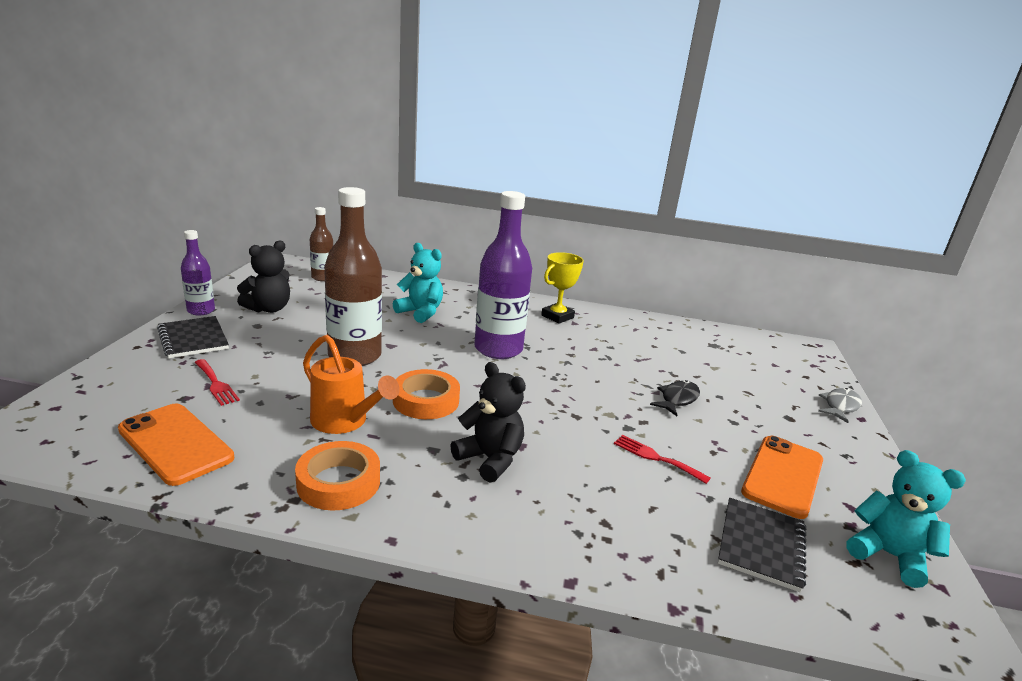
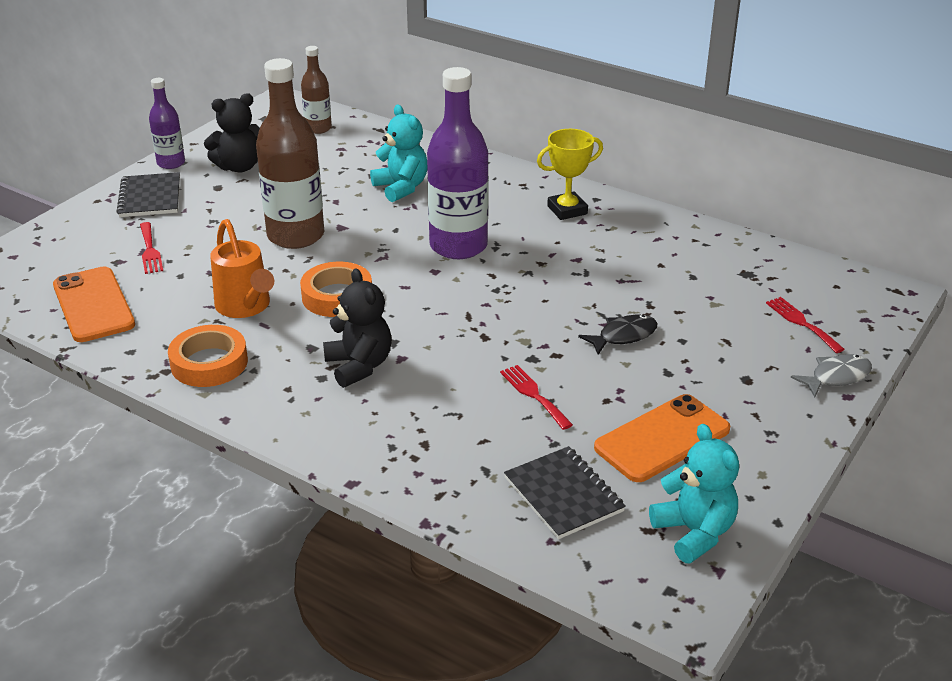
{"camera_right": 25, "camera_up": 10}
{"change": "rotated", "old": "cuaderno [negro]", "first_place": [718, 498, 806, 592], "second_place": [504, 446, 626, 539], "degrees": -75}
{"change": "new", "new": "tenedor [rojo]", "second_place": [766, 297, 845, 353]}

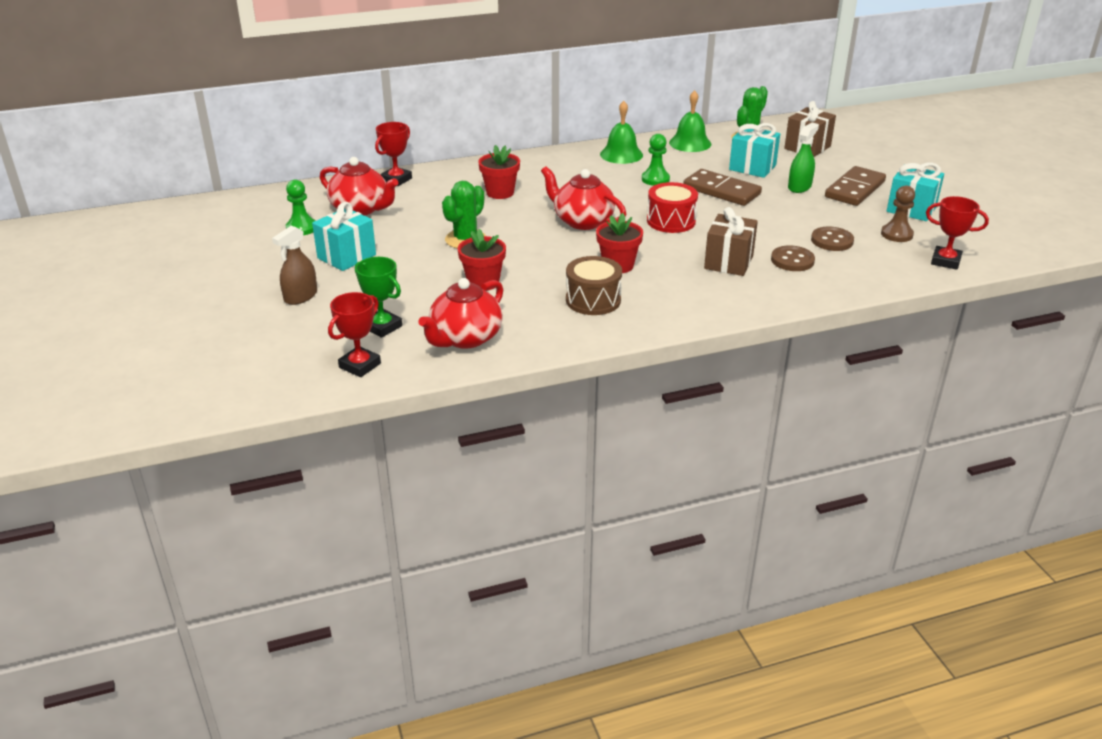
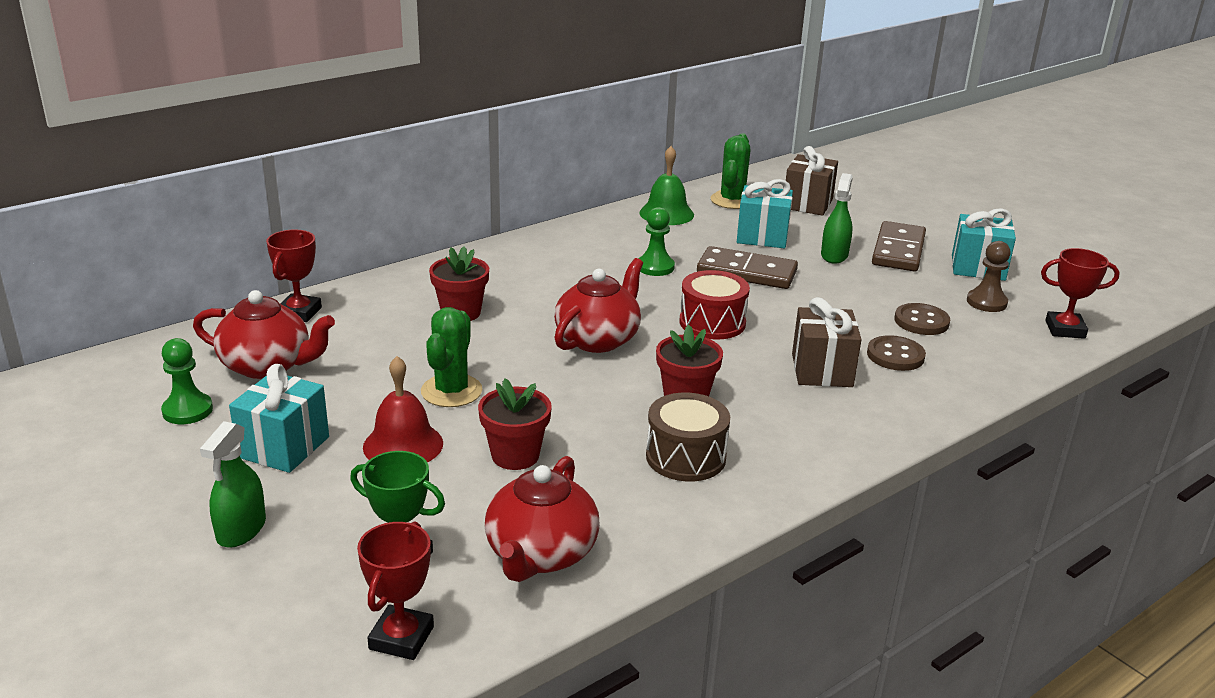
{"camera_right": -20, "camera_up": -5}
{"change": "repainted", "old": "pulverizador [marrón]", "new": "pulverizador [verde]", "first_place": [272, 226, 317, 305], "second_place": [200, 421, 266, 548]}
{"change": "new", "new": "campana [rojo]", "second_place": [363, 356, 443, 462]}
{"change": "rotated", "old": "tetera [rojo]", "first_place": [541, 166, 626, 230], "second_place": [554, 258, 643, 353], "degrees": 105}
{"change": "gone", "old": "campana [verde]", "first_place": [600, 101, 643, 164]}

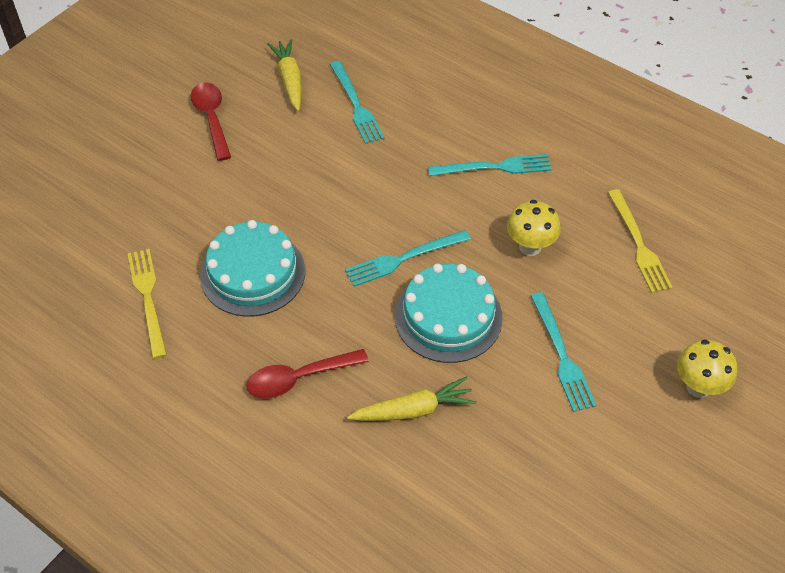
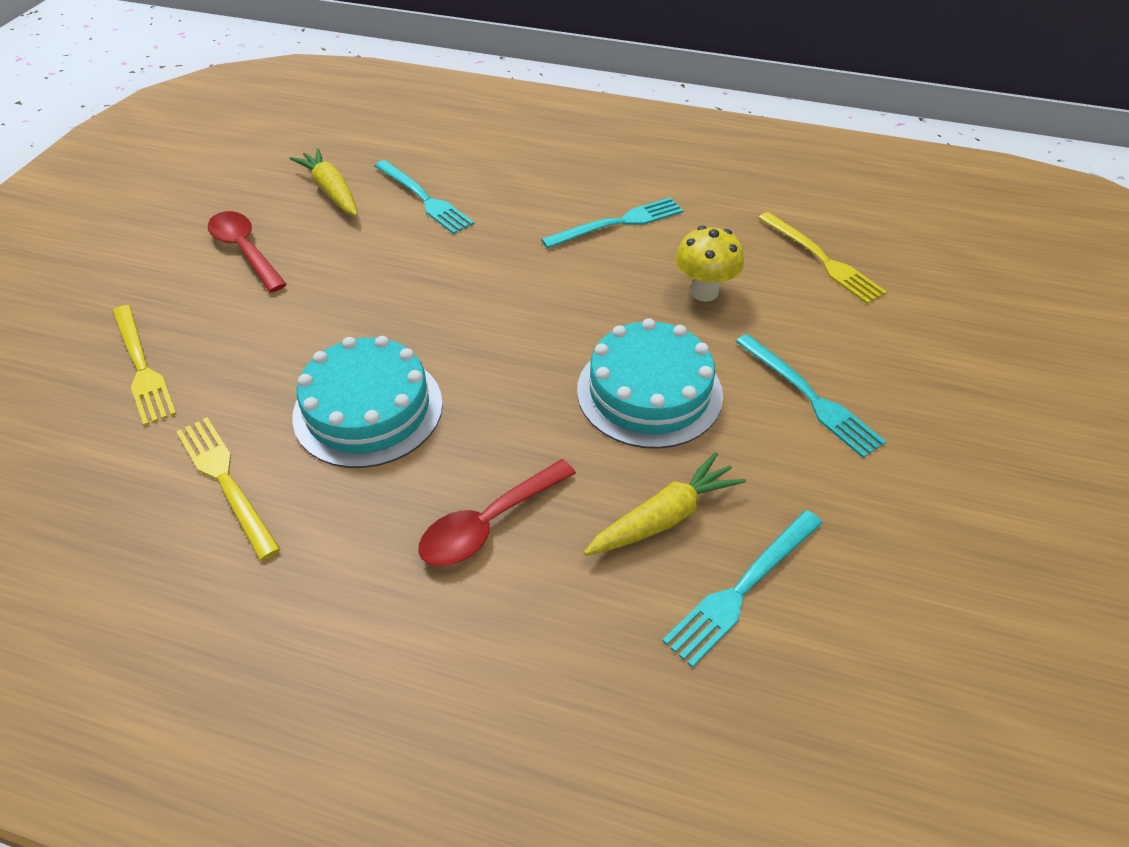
{"camera_right": -20, "camera_up": -5}
{"change": "new", "new": "tenedor [amarillo]", "second_place": [112, 305, 177, 426]}
{"change": "shifted", "old": "tenedor [turquesa]", "first_place": [345, 230, 471, 287], "second_place": [662, 510, 822, 667]}
{"change": "gone", "old": "seta [amarillo]", "first_place": [677, 340, 737, 398]}

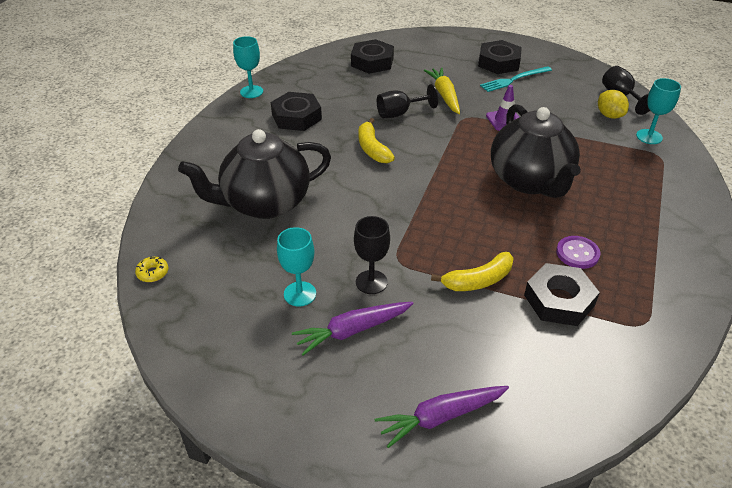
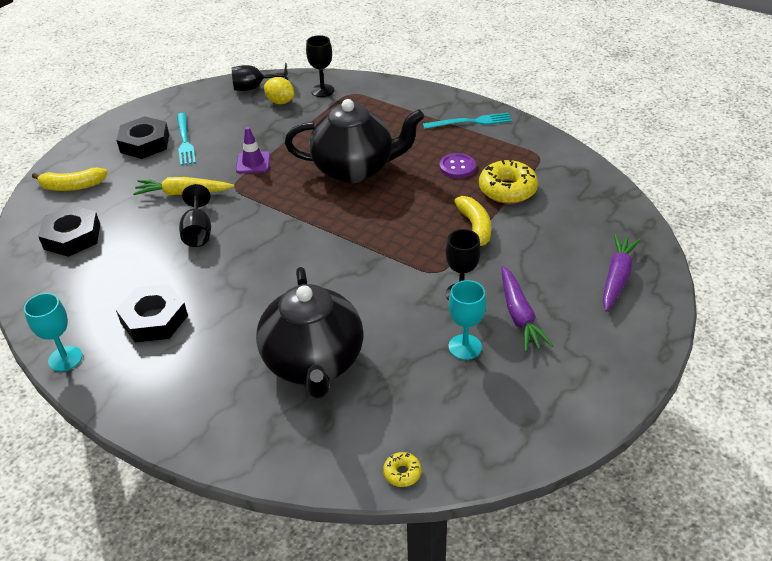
{"camera_right": -75, "camera_up": 0}
{"change": "shifted", "old": "plátano [amarillo]", "first_place": [358, 118, 395, 163], "second_place": [32, 168, 108, 191]}
{"change": "rotated", "old": "limón [amarillo]", "first_place": [598, 90, 629, 119], "second_place": [264, 77, 294, 104], "degrees": 45}
{"change": "repainted", "old": "copa [turquesa]", "new": "copa [negro]", "first_place": [636, 78, 681, 144], "second_place": [306, 35, 335, 97]}
{"change": "new", "new": "tenedor [turquesa]", "second_place": [423, 113, 512, 129]}
{"change": "swapped", "old": "tuerca [negro]", "new": "rosquilla [amarillo]", "first_place": [524, 263, 600, 326], "second_place": [479, 158, 538, 204]}
{"change": "rotated", "old": "zanahoria [morado]", "first_place": [375, 386, 509, 448], "second_place": [603, 234, 640, 312], "degrees": -150}

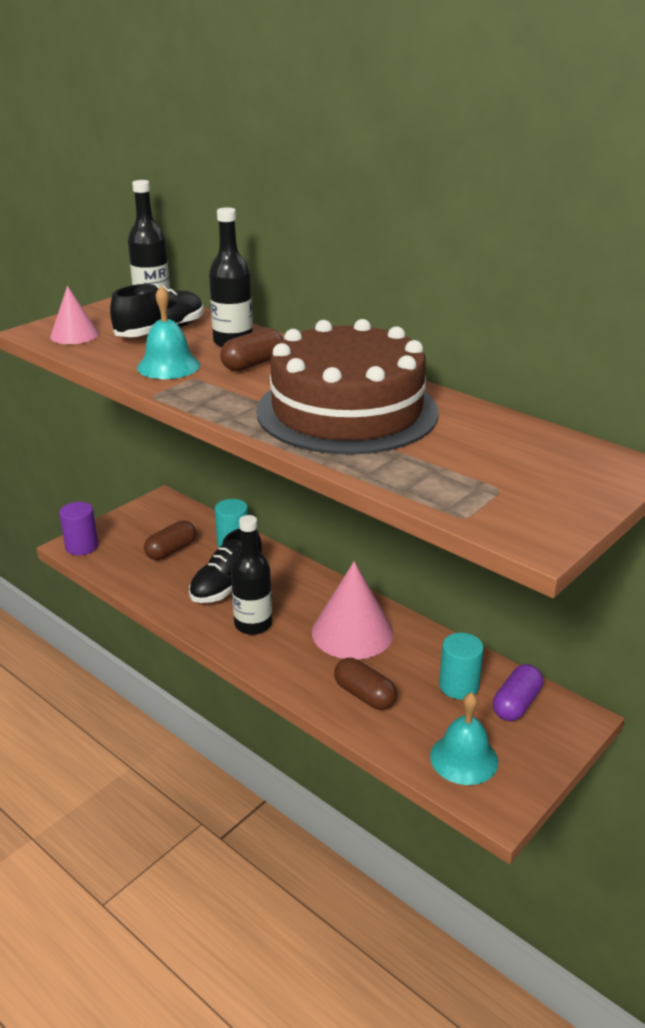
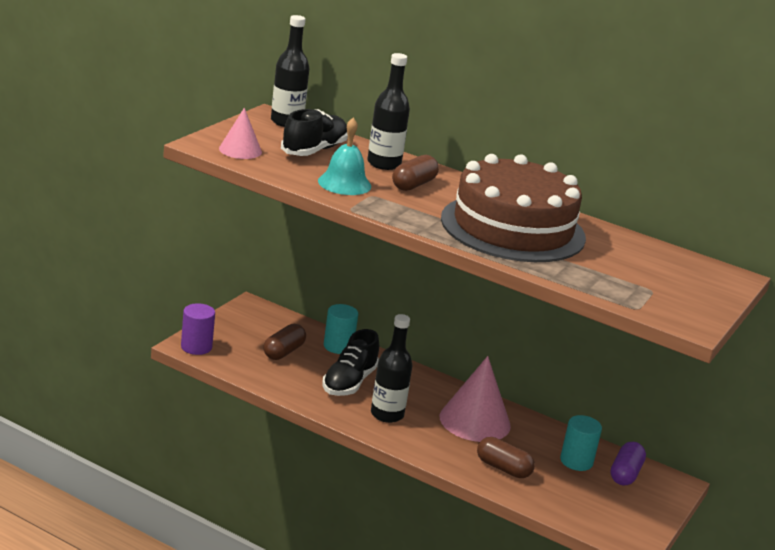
{"camera_right": -15, "camera_up": -5}
{"change": "gone", "old": "campana [turquesa]", "first_place": [430, 692, 498, 785]}

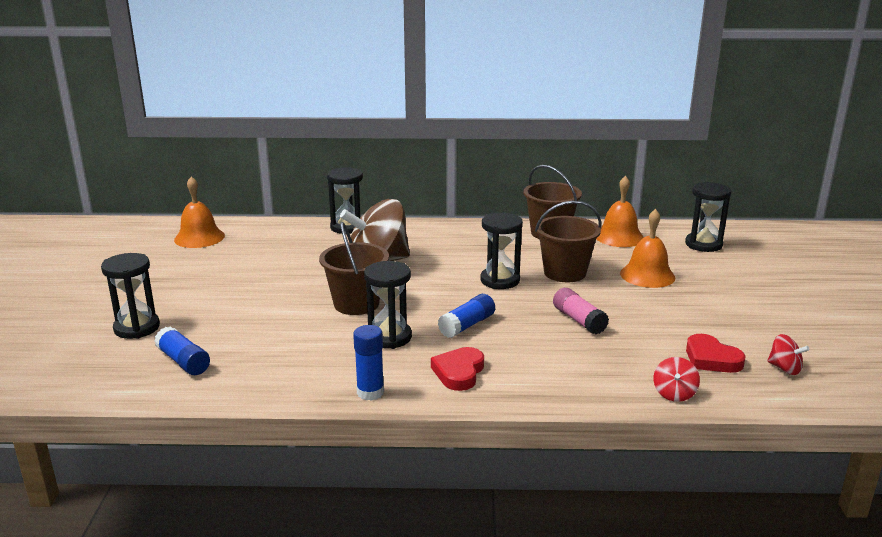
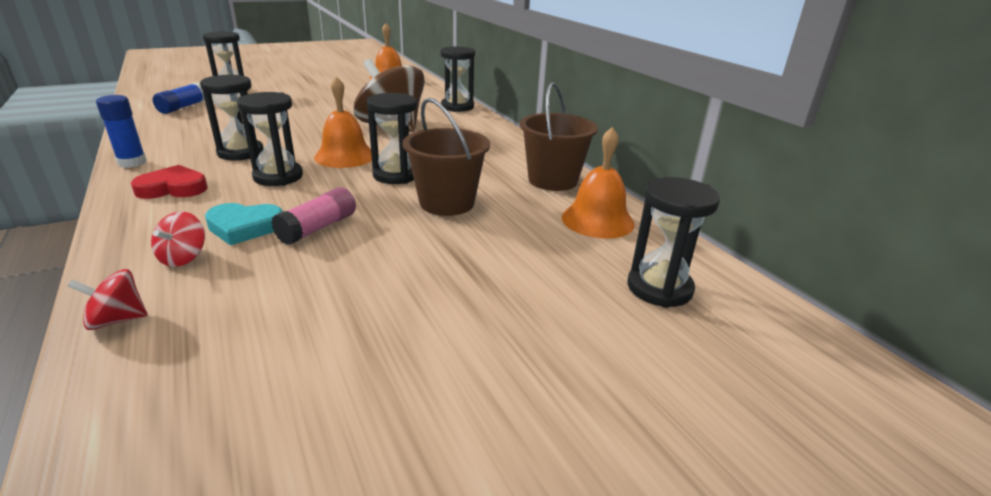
{"camera_right": 60, "camera_up": 5}
{"change": "shifted", "old": "peonza [rojo]", "first_place": [767, 334, 810, 375], "second_place": [151, 211, 205, 267]}
{"change": "new", "new": "corazón [turquesa]", "second_place": [205, 203, 283, 245]}
{"change": "swapped", "old": "barra de pegamento [azul]", "new": "reloj de arena [negro]", "first_place": [438, 294, 495, 338], "second_place": [237, 92, 303, 186]}
{"change": "shifted", "old": "campana [naranja]", "first_place": [620, 209, 675, 288], "second_place": [314, 76, 372, 168]}
{"change": "gone", "old": "balde [marrón]", "first_place": [319, 222, 389, 315]}
{"change": "gone", "old": "corazón [rojo]", "first_place": [686, 334, 745, 373]}

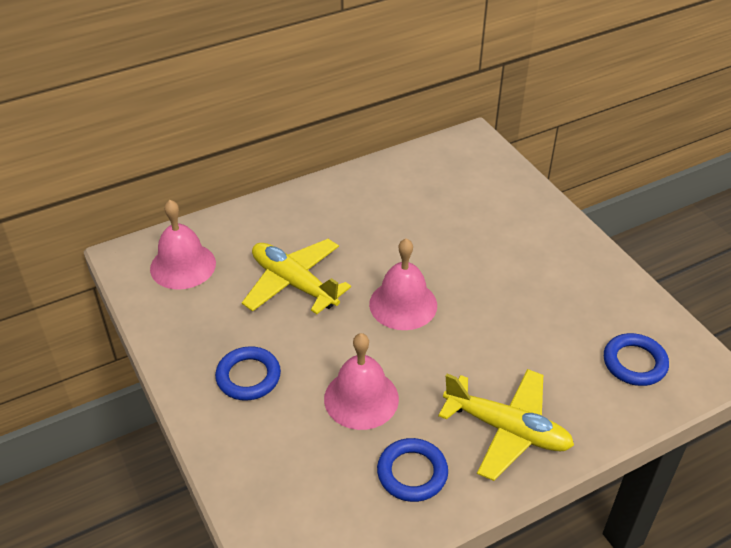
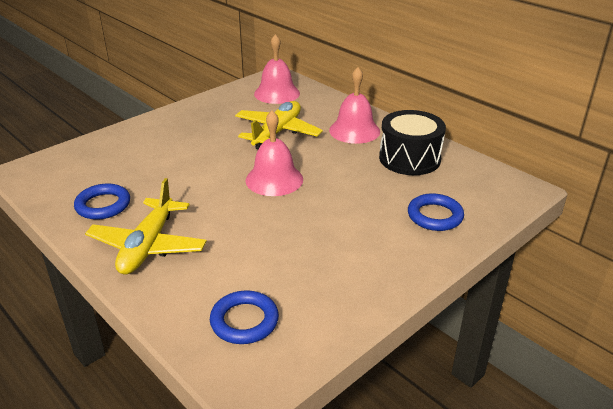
{"camera_right": 75, "camera_up": -10}
{"change": "shifted", "old": "campana [rosa]", "first_place": [324, 333, 399, 430], "second_place": [329, 67, 380, 144]}
{"change": "new", "new": "tambor [negro]", "second_place": [379, 110, 446, 175]}
{"change": "shifted", "old": "anillo [azul]", "first_place": [215, 346, 281, 401], "second_place": [408, 193, 464, 231]}

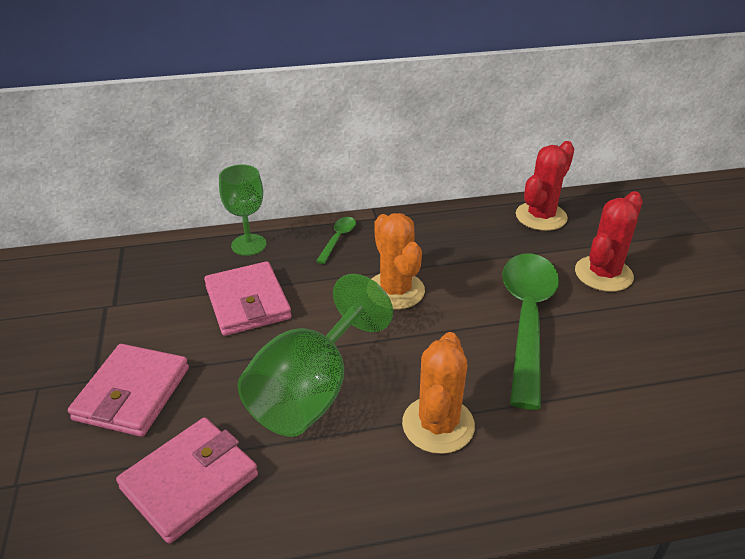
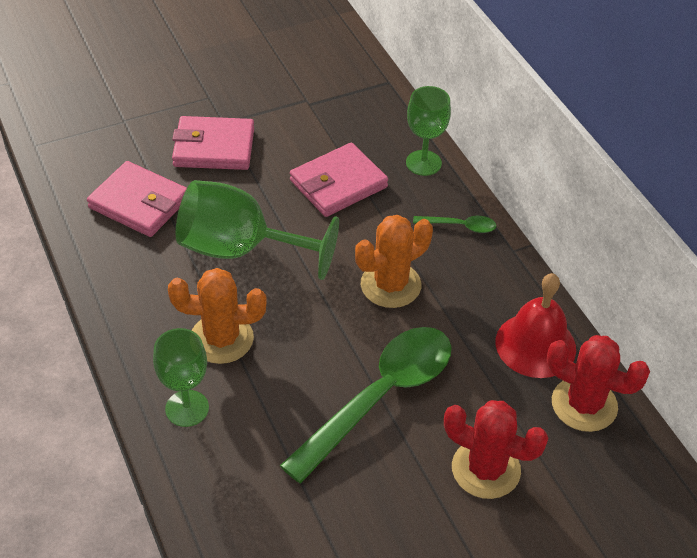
{"camera_right": 75, "camera_up": 10}
{"change": "new", "new": "copa [verde]", "second_place": [153, 328, 209, 427]}
{"change": "rotated", "old": "cuchara [verde]", "first_place": [502, 254, 559, 410], "second_place": [280, 327, 452, 483], "degrees": -45}
{"change": "new", "new": "campana [rojo]", "second_place": [496, 273, 576, 378]}

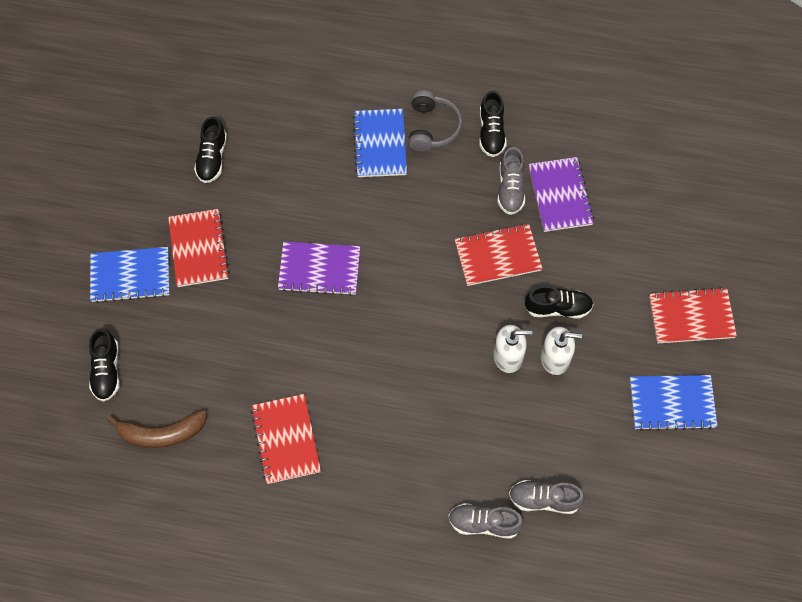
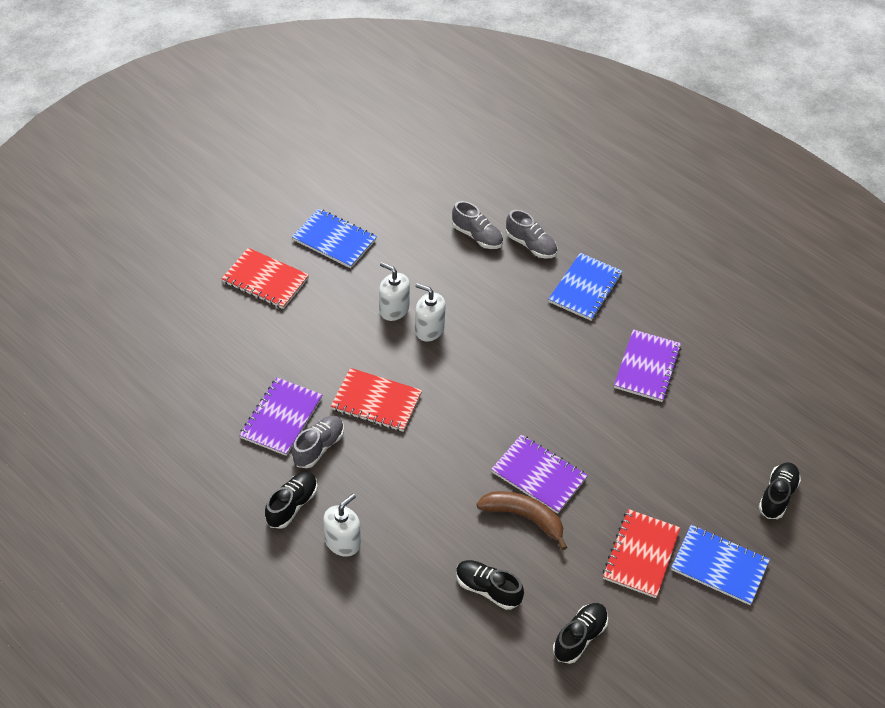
{"camera_right": -150, "camera_up": -15}
{"change": "swapped", "old": "auriculares [gris]", "new": "dispensador de jabón [blanco]", "first_place": [408, 90, 462, 152], "second_place": [323, 493, 361, 556]}
{"change": "shifted", "old": "zapato [negro]", "first_place": [525, 286, 594, 318], "second_place": [456, 560, 524, 610]}
{"change": "shifted", "old": "plátano [marrón]", "first_place": [107, 410, 207, 448], "second_place": [476, 491, 567, 550]}
{"change": "shifted", "old": "cuaderno [azul]", "first_place": [353, 109, 407, 177], "second_place": [549, 253, 623, 321]}
{"change": "repainted", "old": "cuaderno [rojo]", "new": "cuaderno [morado]", "first_place": [251, 394, 321, 484], "second_place": [614, 329, 681, 402]}

